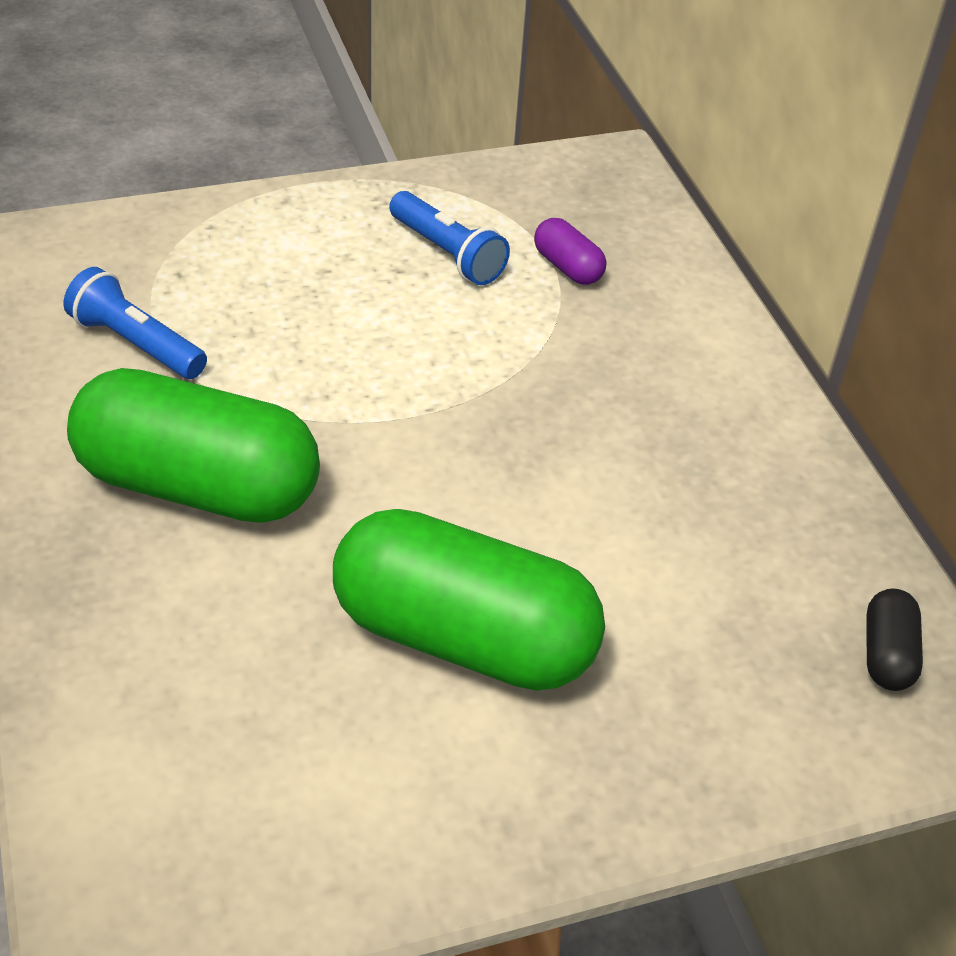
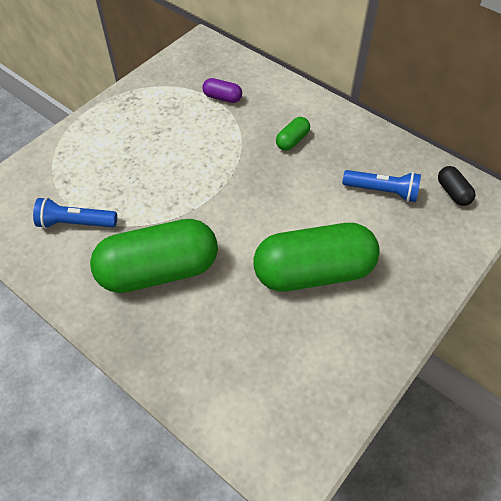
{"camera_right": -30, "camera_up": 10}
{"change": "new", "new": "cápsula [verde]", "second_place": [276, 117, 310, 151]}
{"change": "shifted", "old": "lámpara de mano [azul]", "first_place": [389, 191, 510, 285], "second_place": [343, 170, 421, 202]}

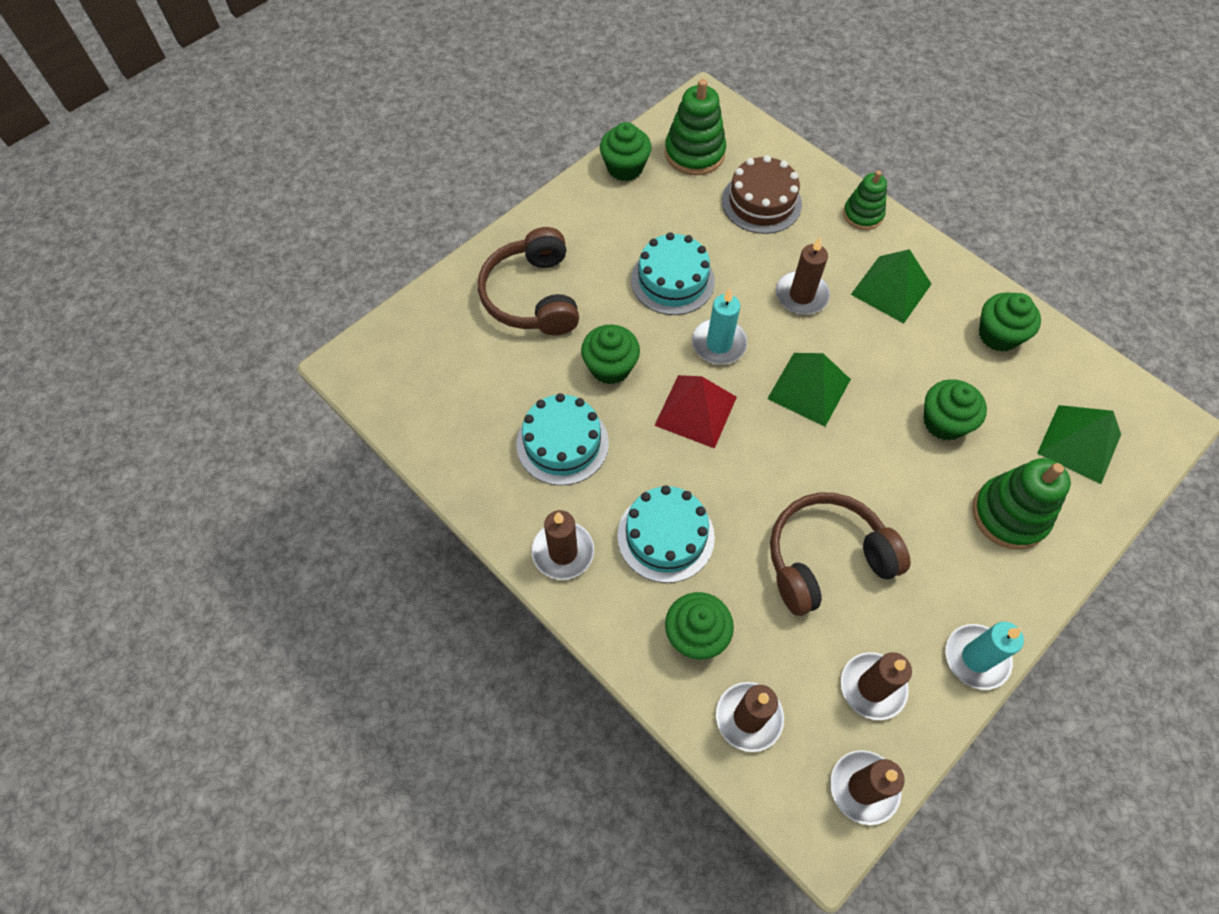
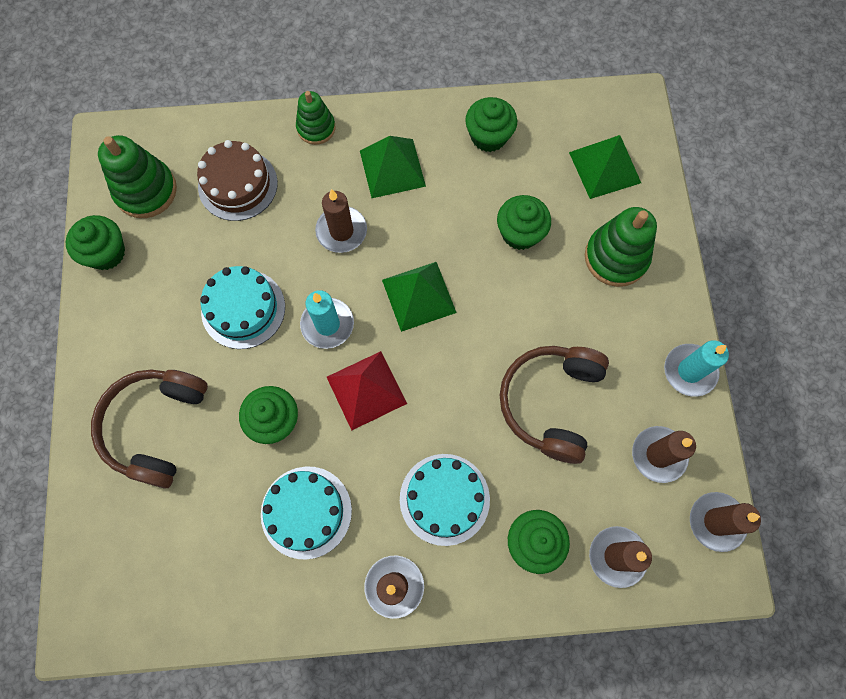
{"camera_right": -50, "camera_up": 10}
{"change": "rotated", "old": "auriculares [marrón]", "first_place": [478, 227, 579, 335], "second_place": [91, 369, 208, 489], "degrees": 75}

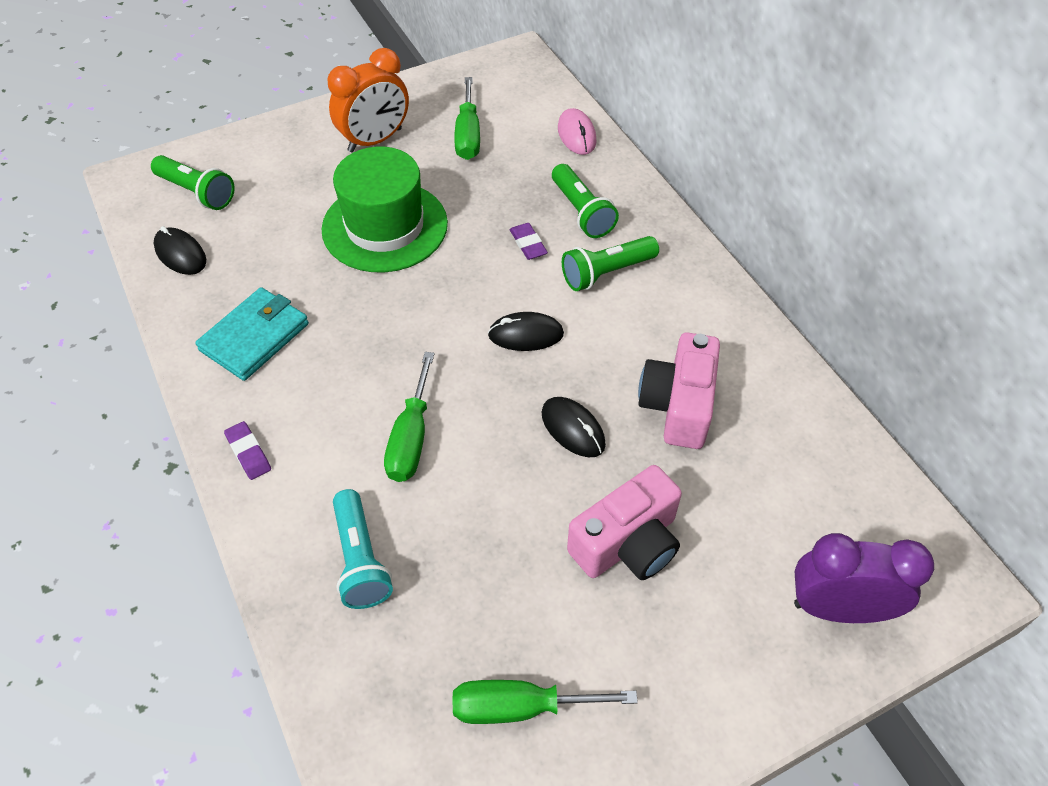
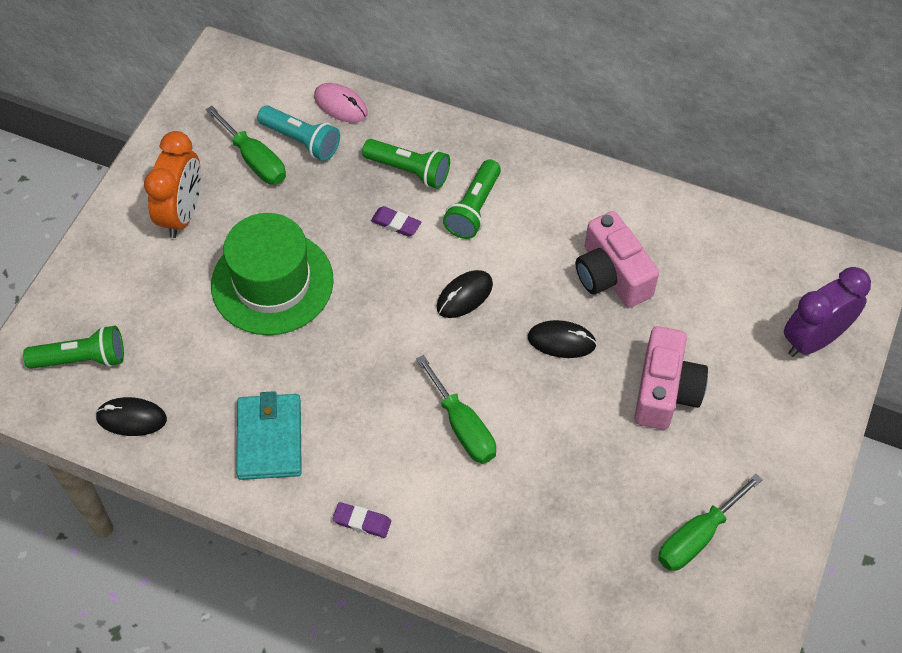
{"camera_right": -40, "camera_up": 5}
{"change": "shifted", "old": "lámpara de mano [turquesa]", "first_place": [333, 489, 393, 609], "second_place": [257, 106, 340, 161]}

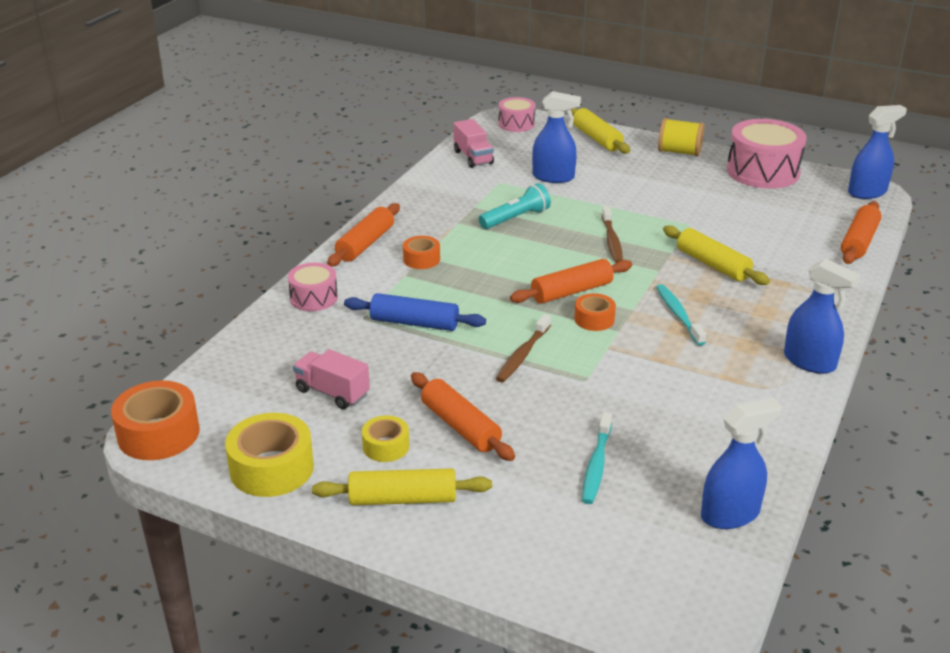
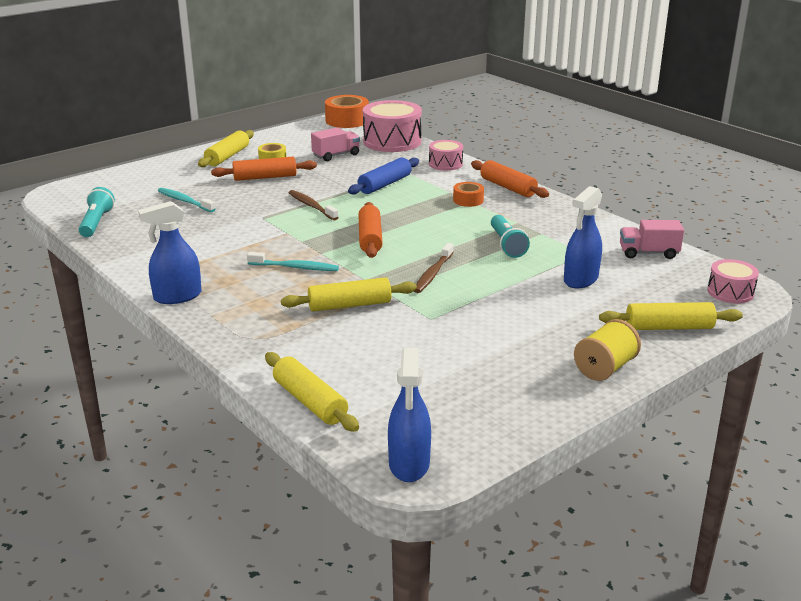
{"camera_right": 115, "camera_up": -5}
{"change": "swapped", "old": "pulverizador [azul]", "new": "lámpara de mano [turquesa]", "first_place": [701, 398, 782, 529], "second_place": [79, 187, 115, 237]}
{"change": "repainted", "old": "rodillo [naranja]", "new": "rodillo [amarillo]", "first_place": [841, 201, 882, 264], "second_place": [265, 352, 359, 432]}
{"change": "shifted", "old": "tambor [rosa]", "first_place": [727, 119, 806, 189], "second_place": [363, 100, 422, 152]}
{"change": "rotated", "old": "cepillo de dientes [marrón]", "first_place": [602, 206, 623, 263], "second_place": [414, 243, 454, 293], "degrees": -90}
{"change": "gone", "old": "cinta adhesiva [amarillo]", "first_place": [225, 413, 314, 497]}
{"change": "gone", "old": "cinta adhesiva [naranja]", "first_place": [574, 293, 616, 331]}

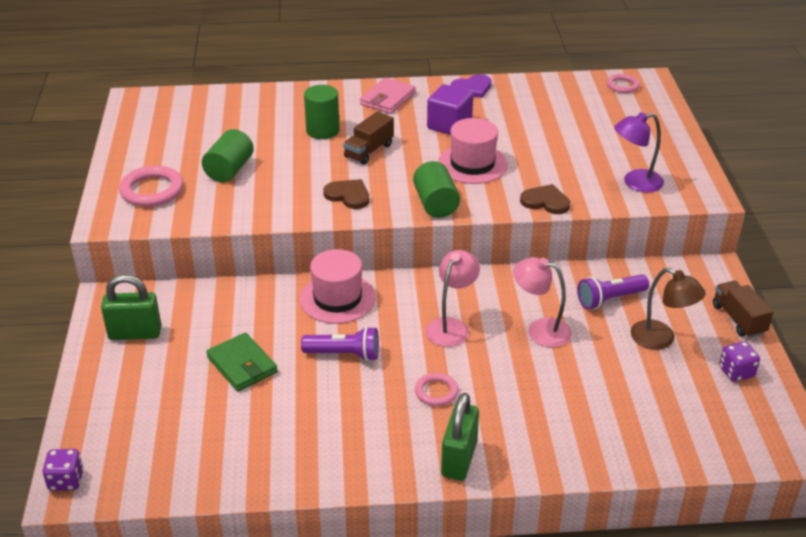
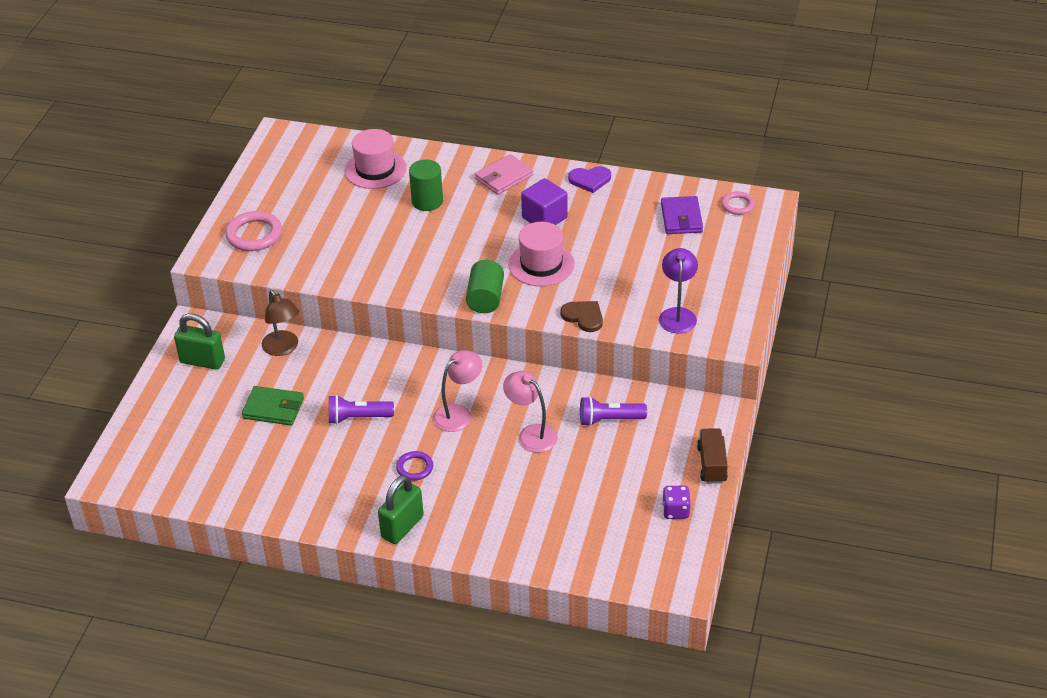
{"camera_right": 20, "camera_up": 5}
{"change": "rotated", "old": "cartera [verde]", "first_place": [206, 333, 278, 391], "second_place": [242, 386, 304, 425], "degrees": -60}
{"change": "shifted", "old": "lámpara [marrón]", "first_place": [630, 268, 706, 350], "second_place": [262, 290, 299, 356]}
{"change": "rotated", "old": "lámpara de mano [morado]", "first_place": [301, 326, 379, 361], "second_place": [329, 395, 394, 424], "degrees": 150}
{"change": "shifted", "old": "sombrero [rosa]", "first_place": [300, 249, 376, 324], "second_place": [344, 129, 407, 189]}
{"change": "repainted", "old": "anillo [rosa]", "new": "anillo [morado]", "first_place": [415, 373, 458, 406], "second_place": [396, 451, 433, 481]}
{"change": "rotated", "old": "lámpara [morado]", "first_place": [614, 112, 664, 193], "second_place": [659, 248, 698, 333], "degrees": 90}
{"change": "new", "new": "cartera [morado]", "second_place": [661, 196, 703, 234]}
{"change": "gone", "old": "dado [morado]", "first_place": [43, 449, 84, 491]}
{"change": "gone", "old": "cilindro [verde]", "first_place": [202, 129, 254, 182]}
{"change": "gone", "old": "corazón [marrón]", "first_place": [323, 179, 369, 209]}
{"change": "gone", "old": "camión [marrón]", "first_place": [343, 111, 394, 165]}

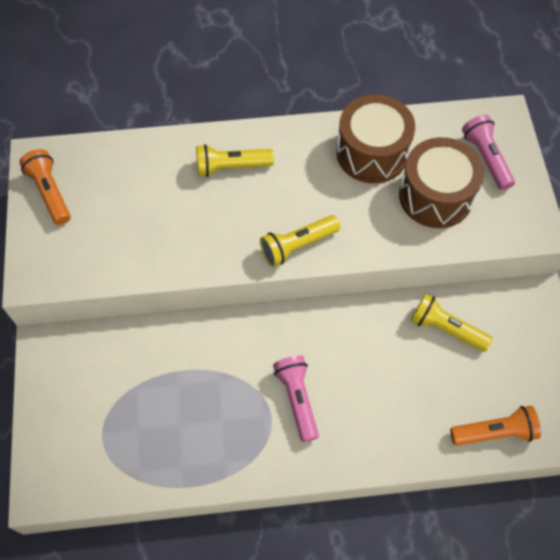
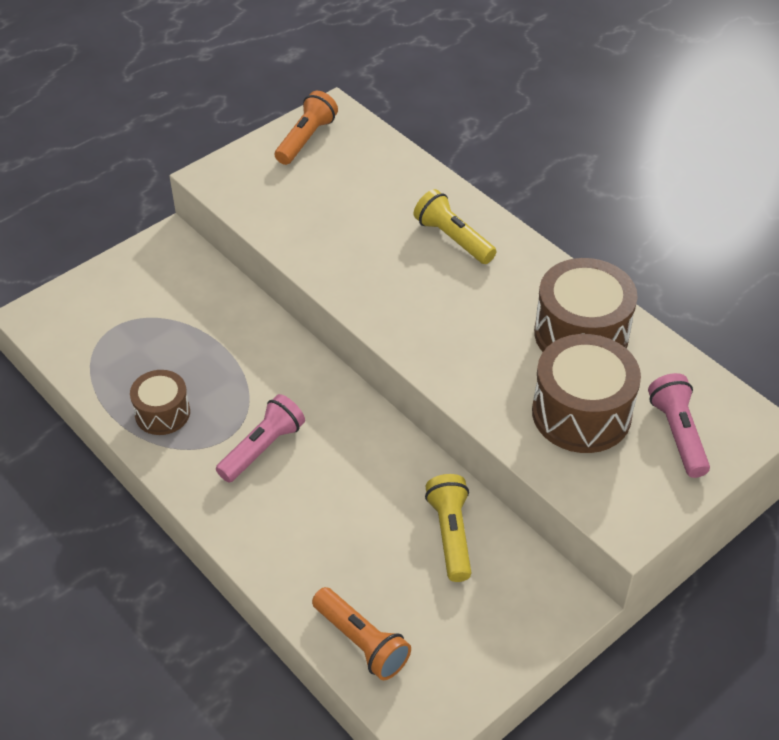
{"camera_right": 55, "camera_up": -15}
{"change": "new", "new": "tambor [marrón]", "second_place": [130, 370, 190, 435]}
{"change": "rotated", "old": "lámpara de mano [rosa]", "first_place": [462, 115, 515, 190], "second_place": [648, 373, 710, 478], "degrees": -45}
{"change": "gone", "old": "lámpara de mano [amarillo]", "first_place": [260, 215, 340, 267]}

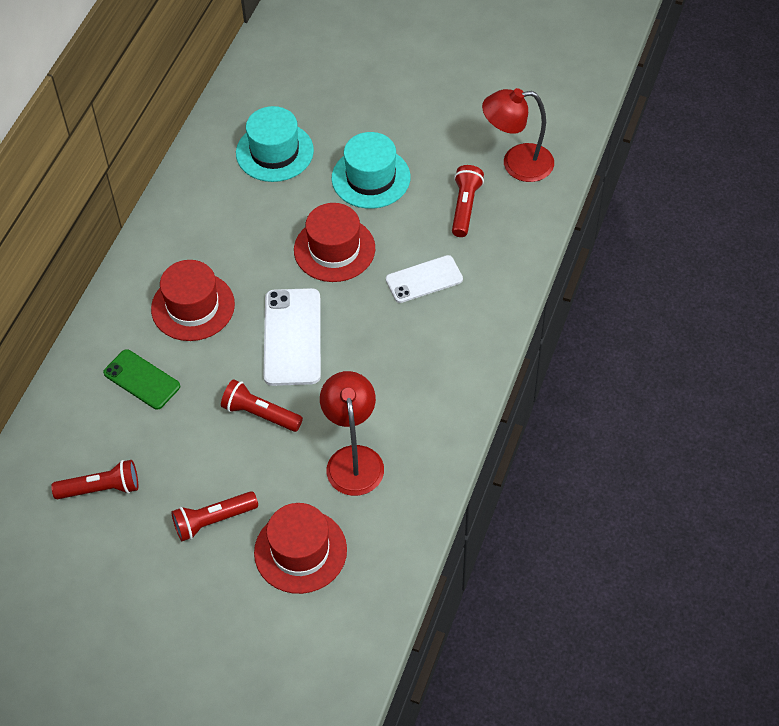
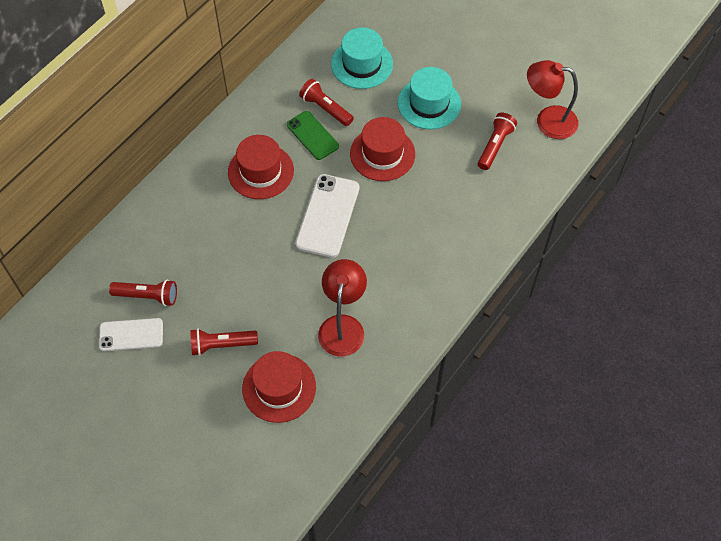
{"camera_right": 15, "camera_up": 5}
{"change": "shifted", "old": "móvil [blanco]", "first_place": [386, 255, 463, 303], "second_place": [99, 318, 163, 351]}
{"change": "shifted", "old": "móvil [verde]", "first_place": [103, 349, 180, 410], "second_place": [287, 111, 339, 160]}
{"change": "shifted", "old": "lámpara de mano [rojo]", "first_place": [221, 379, 303, 432], "second_place": [299, 79, 354, 126]}

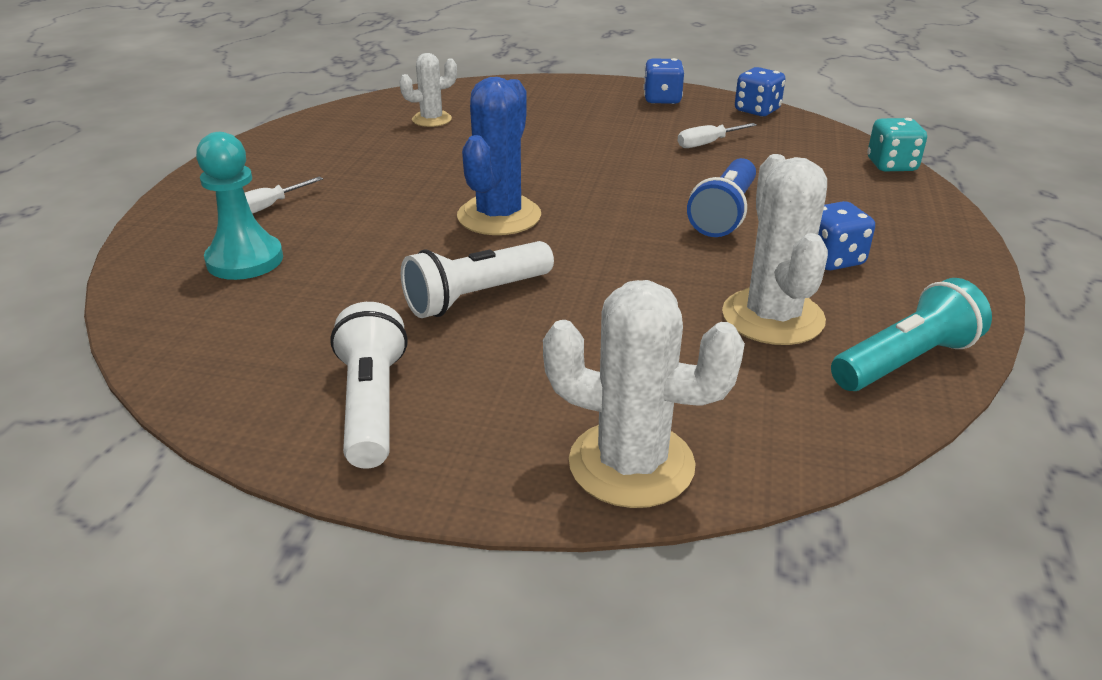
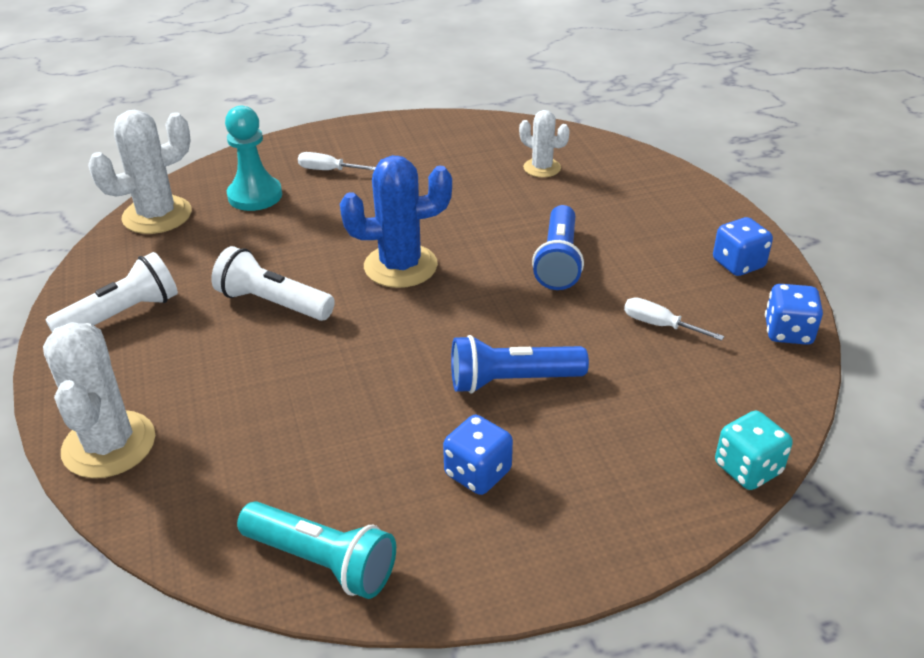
{"camera_right": 60, "camera_up": 5}
{"change": "shifted", "old": "cactus [blanco]", "first_place": [722, 154, 828, 345], "second_place": [88, 110, 192, 234]}
{"change": "new", "new": "lámpara de mano [azul]", "second_place": [532, 205, 584, 290]}

